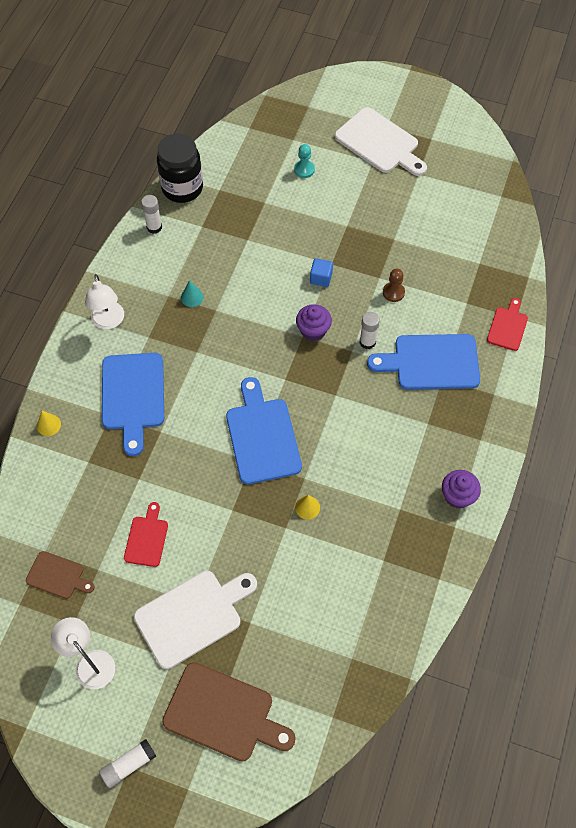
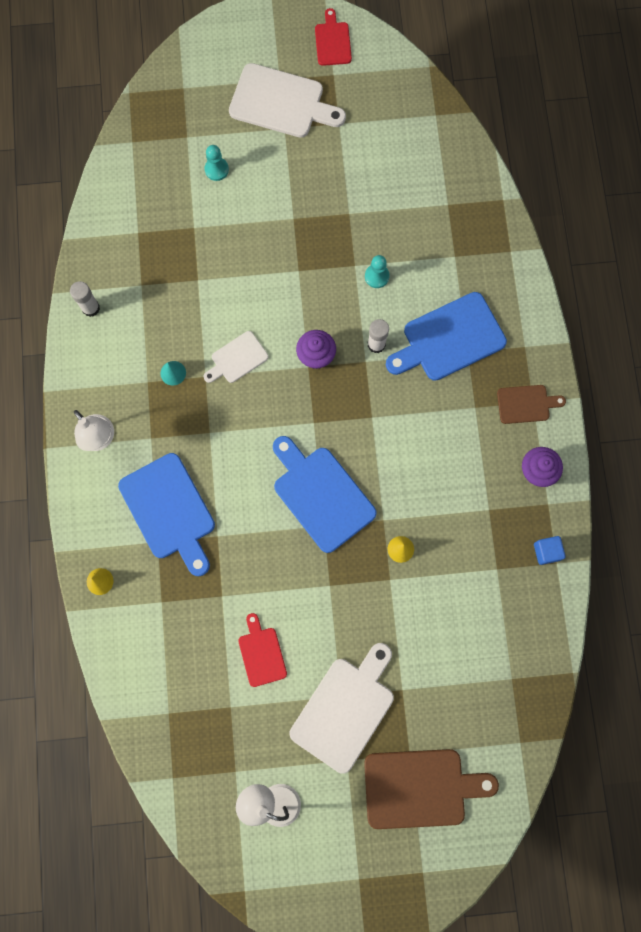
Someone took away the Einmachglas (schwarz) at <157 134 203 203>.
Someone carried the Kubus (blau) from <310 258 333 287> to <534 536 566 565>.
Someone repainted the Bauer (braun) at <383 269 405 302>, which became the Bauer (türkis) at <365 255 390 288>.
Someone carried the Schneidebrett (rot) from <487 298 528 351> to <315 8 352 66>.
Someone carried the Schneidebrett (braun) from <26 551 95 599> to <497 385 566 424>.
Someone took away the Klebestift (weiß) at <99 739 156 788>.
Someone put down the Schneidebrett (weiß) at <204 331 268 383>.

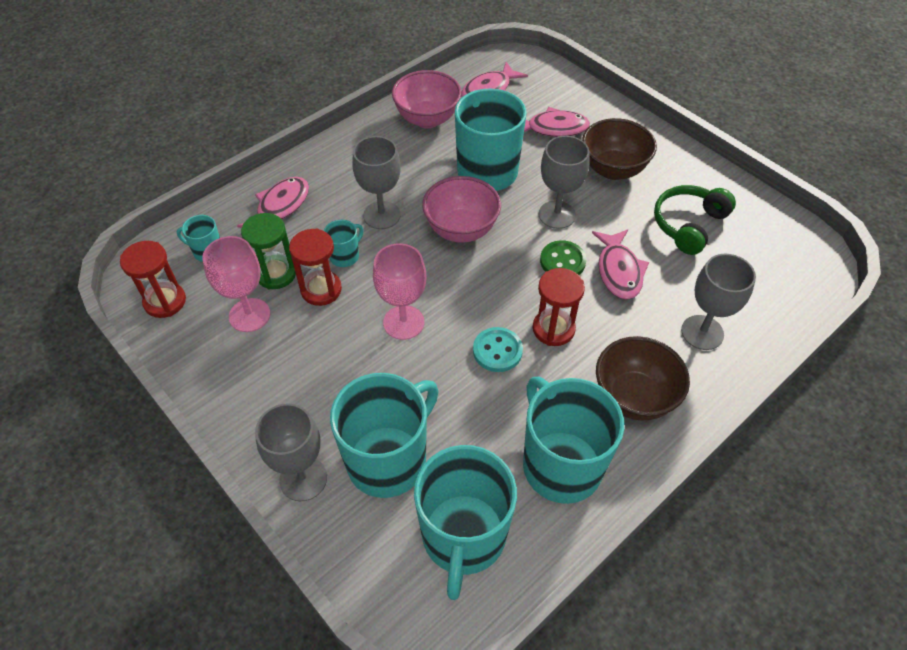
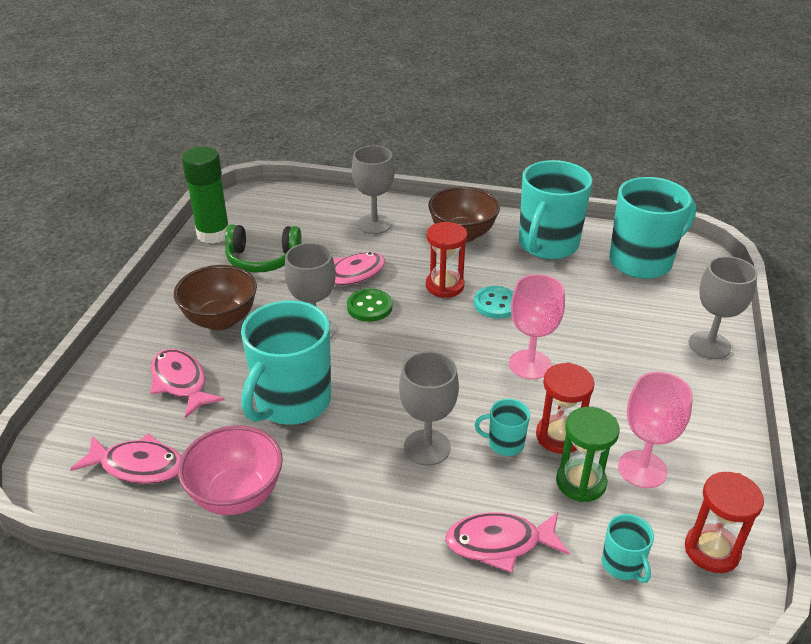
Someone took away the Schüssel (rosa) at <422 176 501 243>.
Someone took away the Tasse (türkis) at <330 373 439 498>.
Someone put down the Klebestift (grün) at <182 147 229 244>.

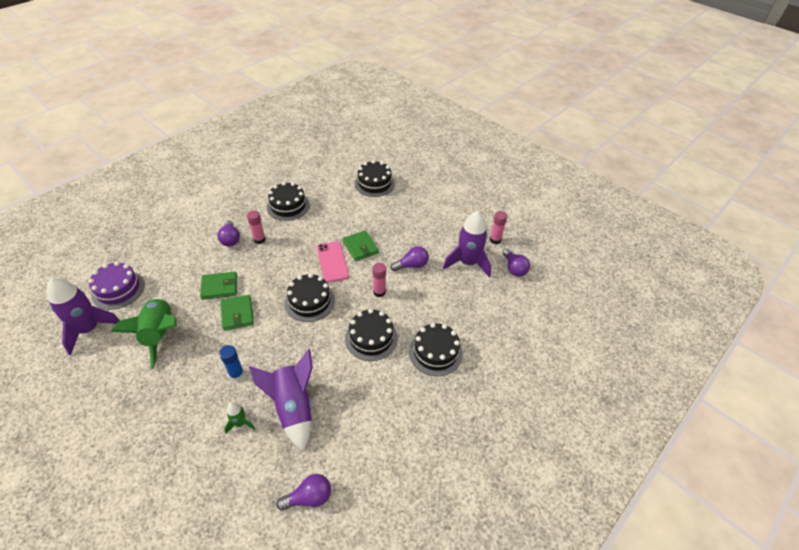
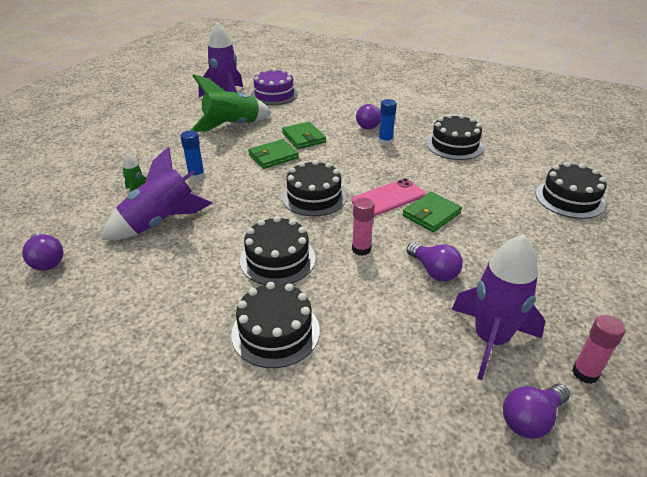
Someone repainted the Klebestift (rosa) at <247 210 266 244>, which became the Klebestift (blau) at <378 99 397 146>.

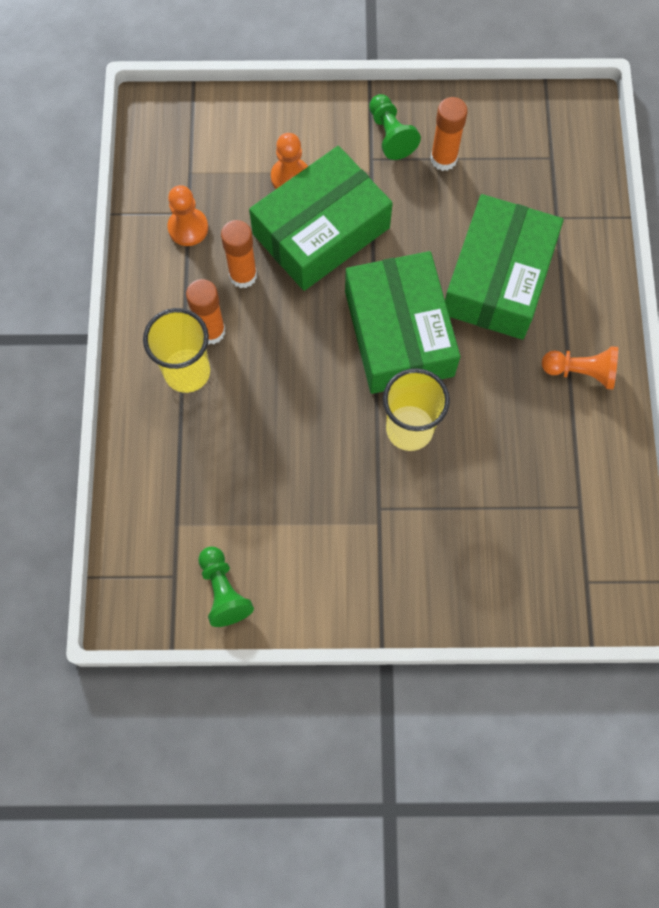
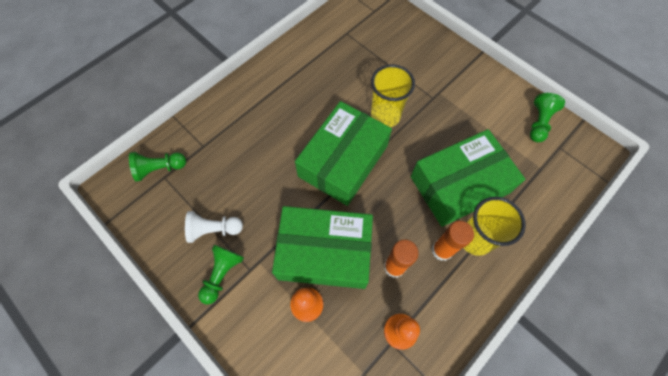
Someone swapped the Klebestift (orange) at <431 97 468 171> for the Bauer (weiß) at <185 211 243 243>.
Someone carried the Schachtel (grün) from <445 194 564 340> to <411 129 525 227>.
Someone took away the Bauer (orange) at <542 346 618 390>.
Someone put down the Bauer (grün) at <129 152 186 182>.

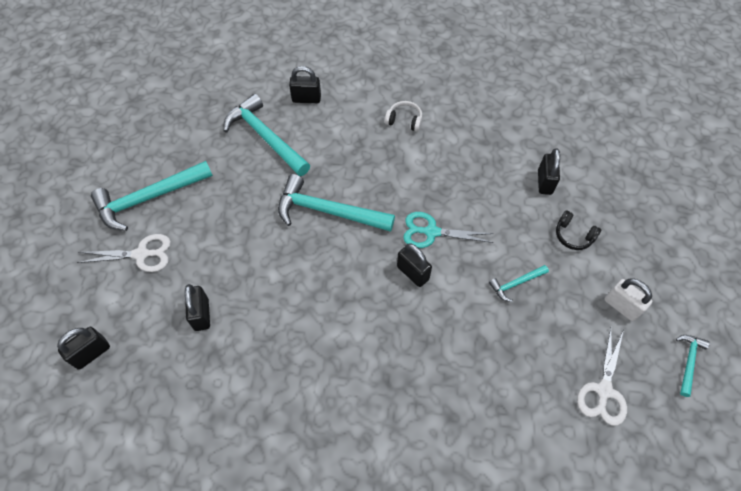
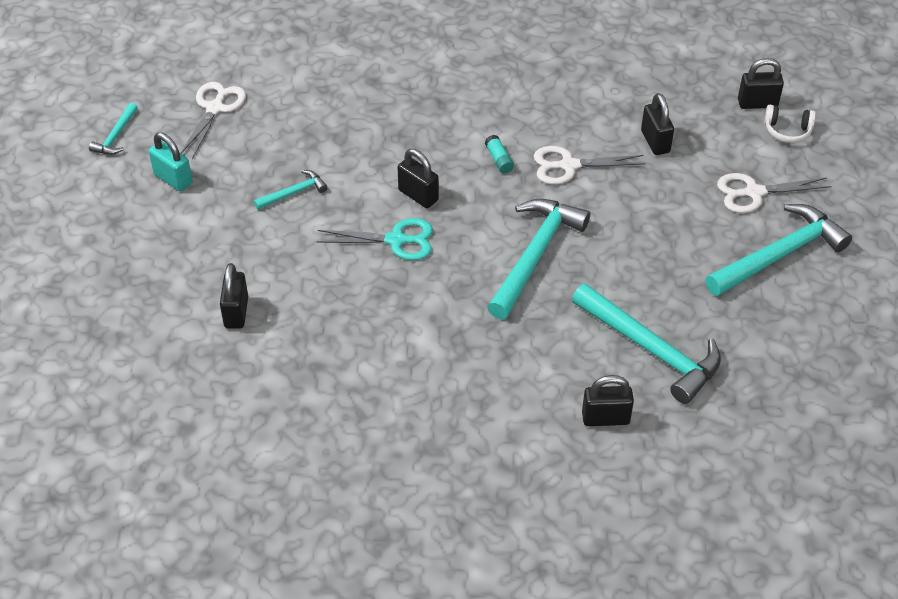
Someone carried the Kopfhörer (weiß) from <385 101 422 132> to <764 105 816 143>.
Someone rotated the Hammer (türkis) at <278 174 395 232> by 75 degrees counterclockwise.
Someone took away the Kopfhörer (schwarz) at <556 210 601 250>.
Someone repainted the Vorhängeschloss (weiß) at <604 279 652 321>, which became the Vorhängeschloss (türkis) at <149 132 193 191>.
Someone rotated the Vorhängeschloss (schwarz) at <57 327 110 370> by 45 degrees clockwise.
Someone put down the Klebestift (türkis) at <485 135 514 173>.
Someone put down the Schere (weiß) at <534 146 646 185>.

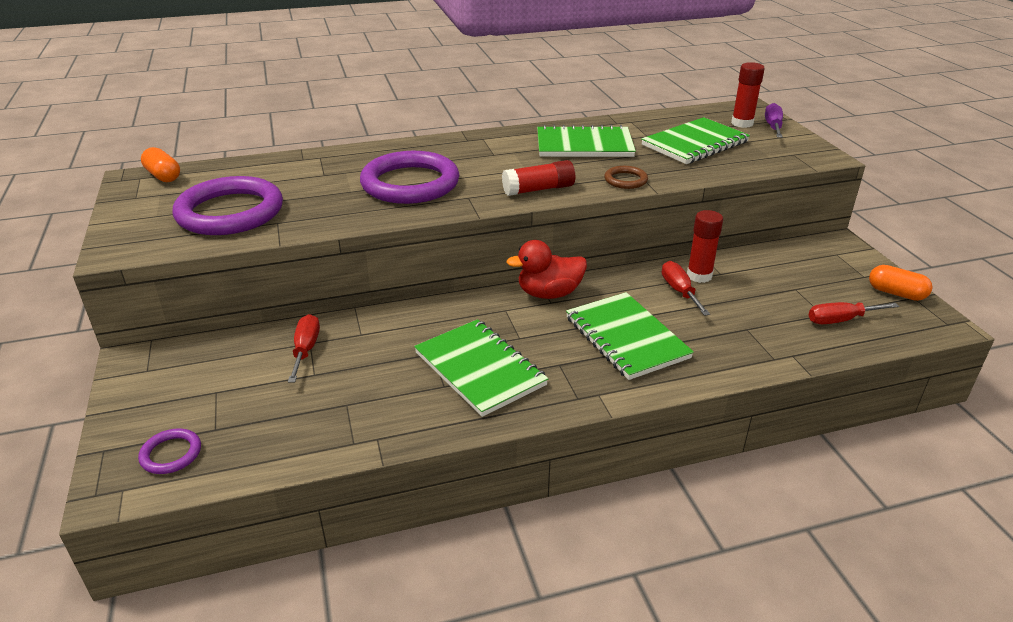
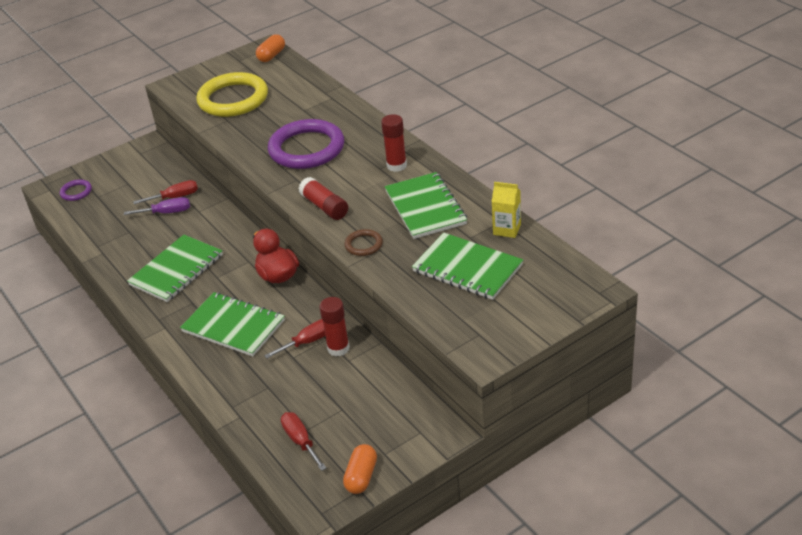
Someone carried the Klebestift (rot) from <731 62 765 128> to <381 114 407 172>.
Someone carried the Schraubenzieher (lila) from <765 103 783 138> to <124 197 190 215>.
Someone repainted the Ring (lila) at <172 176 283 235>, which became the Ring (gelb) at <196 72 268 117>.
Someone rotated the Notizbuch (grün) at <566 292 694 380> by 75 degrees clockwise.
Someone put down the Getränkekarton (gelb) at <492 182 521 238>.

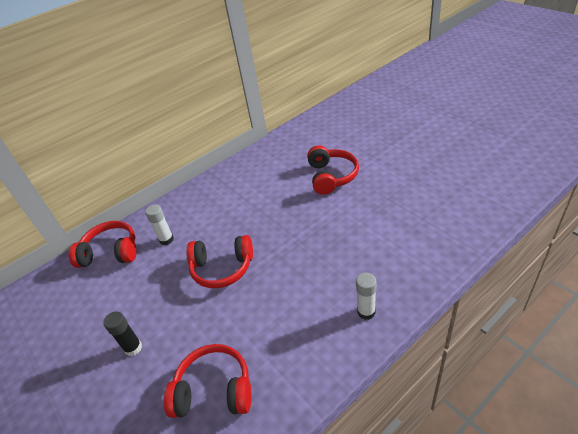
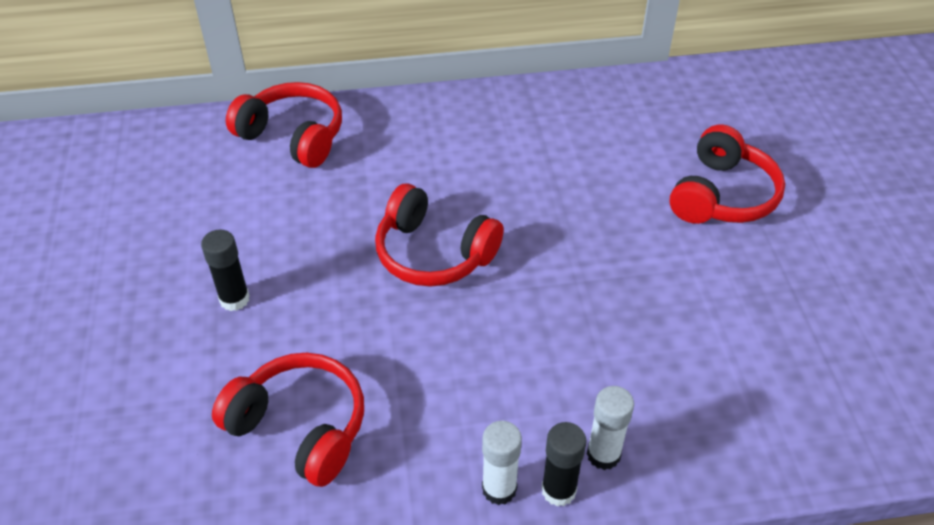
Someone carried the Klebestift (weiß) from <145 204 174 245> to <482 421 522 505>.
Someone put down the Klebestift (schwarz) at <541 422 586 507>.

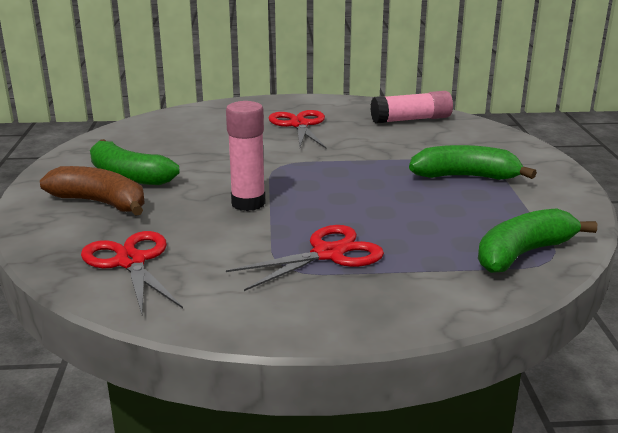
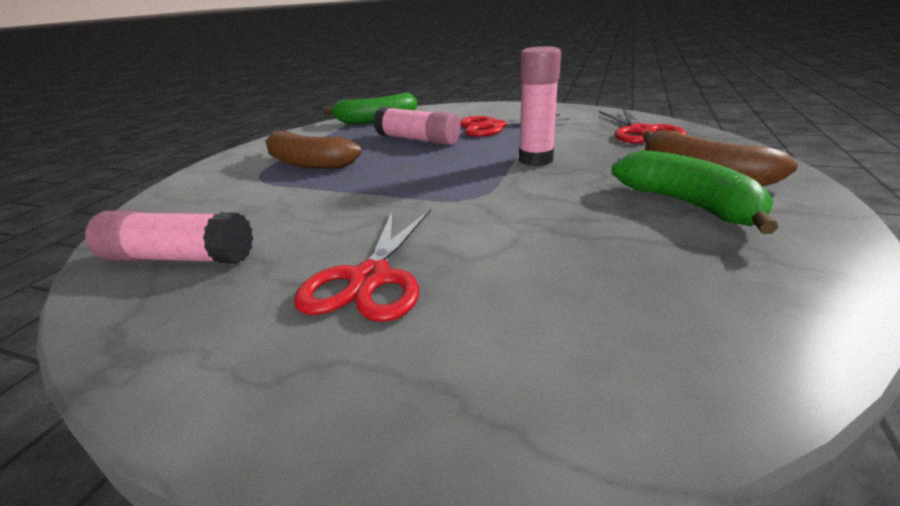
Someone repainted the Banane (grün) at <409 145 537 180>, which became the Banane (braun) at <265 131 361 169>.
Someone put down the Klebestift (rosa) at <373 107 461 145>.

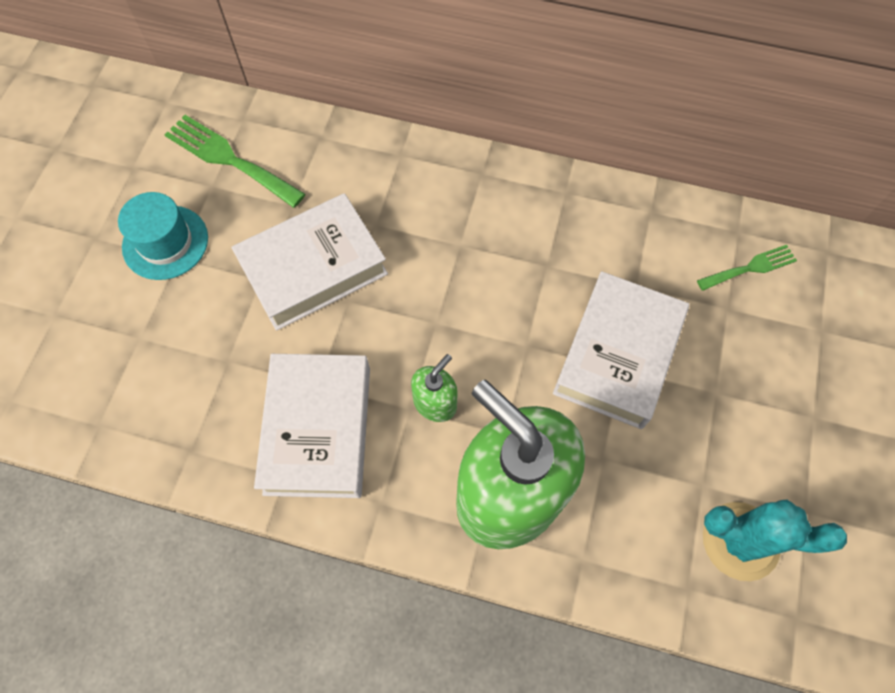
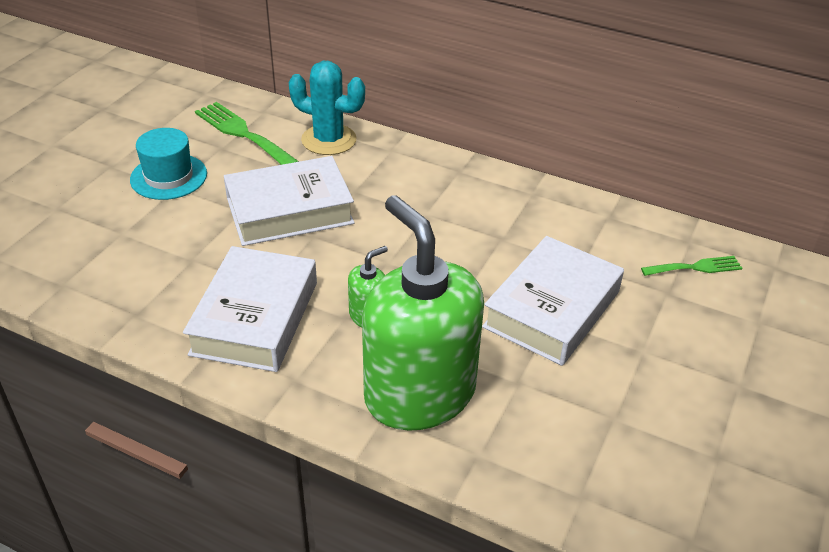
Someone carried the Kaktus (türkis) from <703 500 847 581> to <289 61 365 155>.

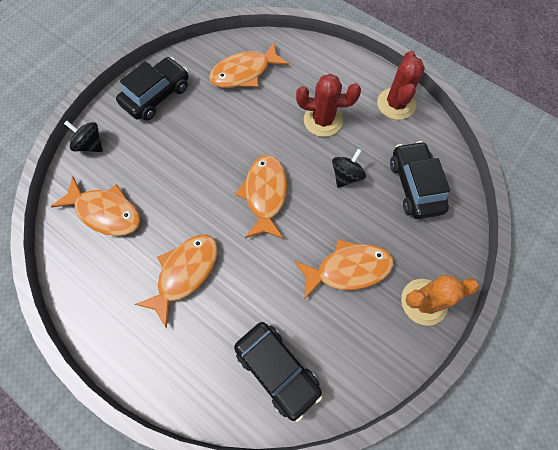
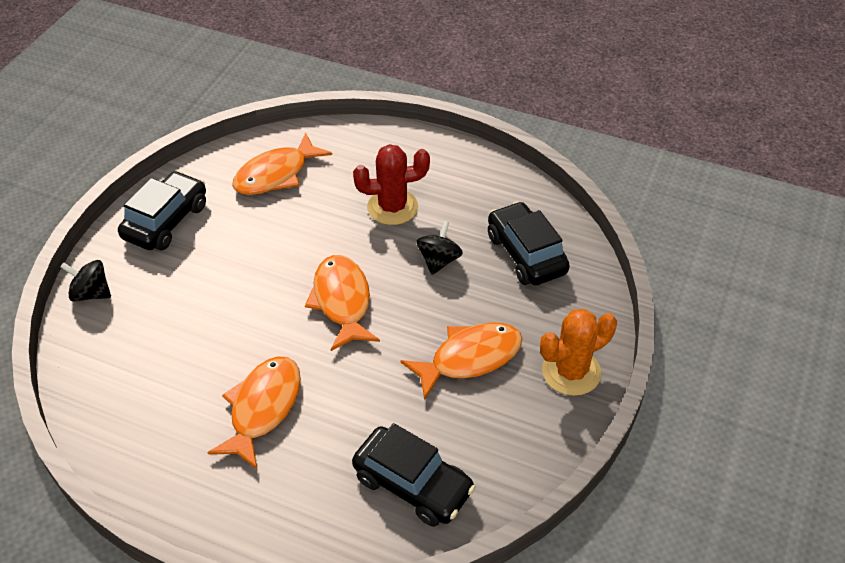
Someone took away the Kaktus (rot) at <377 51 425 120>.
Someone took away the Fisch (orange) at <51 177 141 236>.

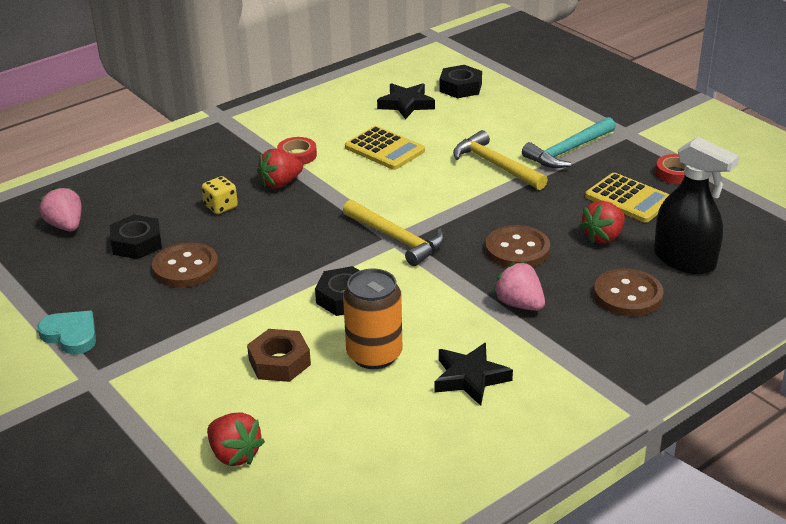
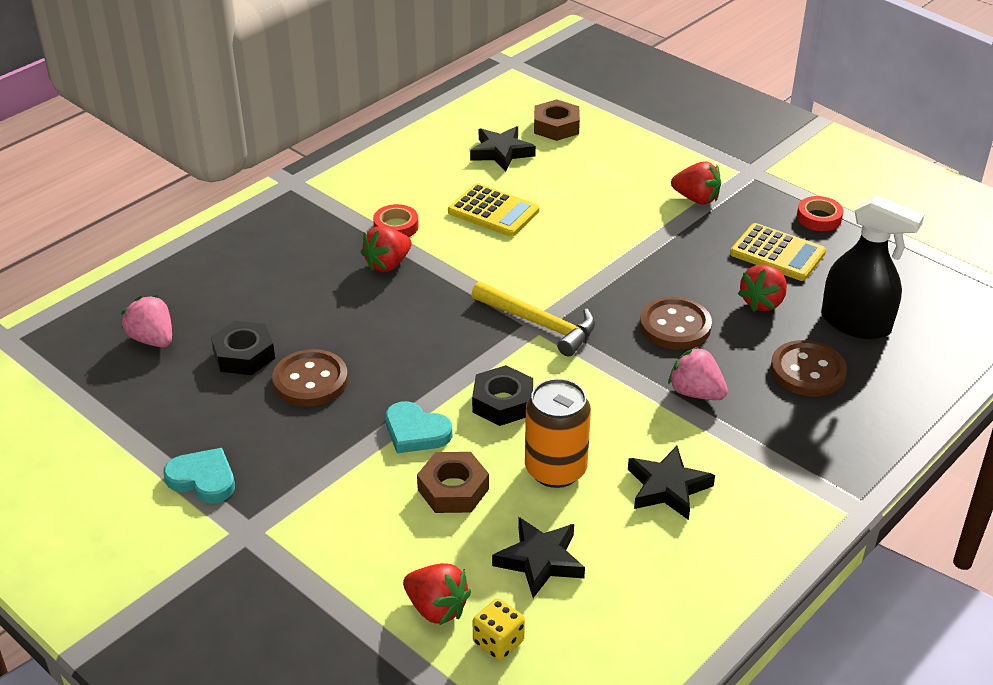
Someone repainted the Sechskantmutter (schwarz) at <439 65 482 98>, which became the Sechskantmutter (braun) at <534 99 580 141>.
Someone swapped the Hammer (türkis) at <522 117 616 168> for the Erdbeere (rot) at <671 161 721 205>.
Someone took away the Hammer (gelb) at <453 130 548 190>.
Someone carried the Spielwürfel (gelb) from <202 176 238 214> to <473 598 525 660>.
Someone put down the Herz (türkis) at <386 401 452 453>.
Someone put down the Stern (schwarz) at <492 517 585 598>.

